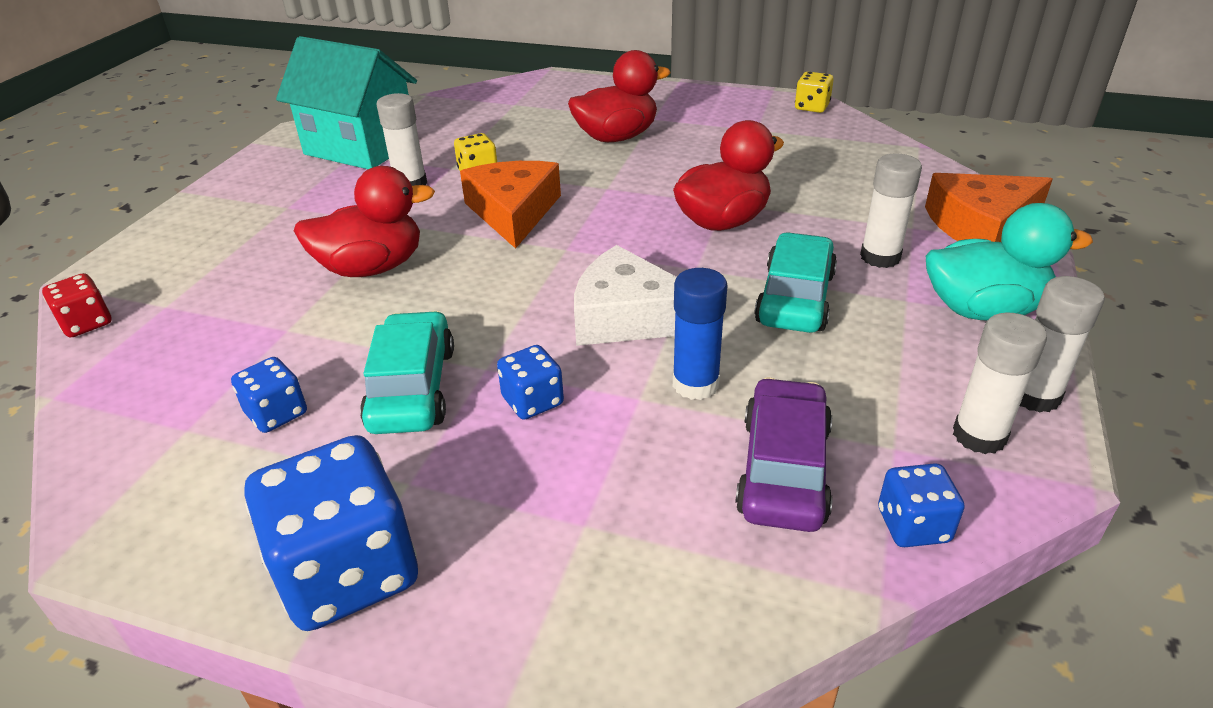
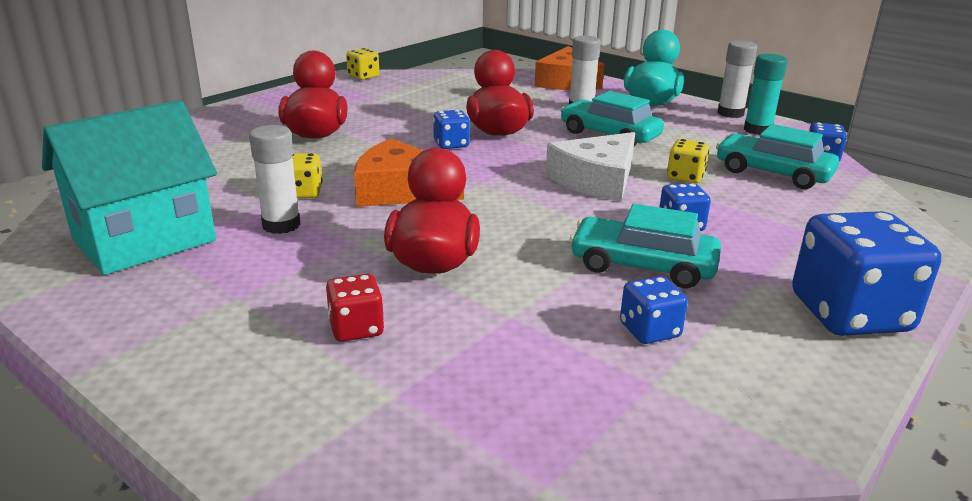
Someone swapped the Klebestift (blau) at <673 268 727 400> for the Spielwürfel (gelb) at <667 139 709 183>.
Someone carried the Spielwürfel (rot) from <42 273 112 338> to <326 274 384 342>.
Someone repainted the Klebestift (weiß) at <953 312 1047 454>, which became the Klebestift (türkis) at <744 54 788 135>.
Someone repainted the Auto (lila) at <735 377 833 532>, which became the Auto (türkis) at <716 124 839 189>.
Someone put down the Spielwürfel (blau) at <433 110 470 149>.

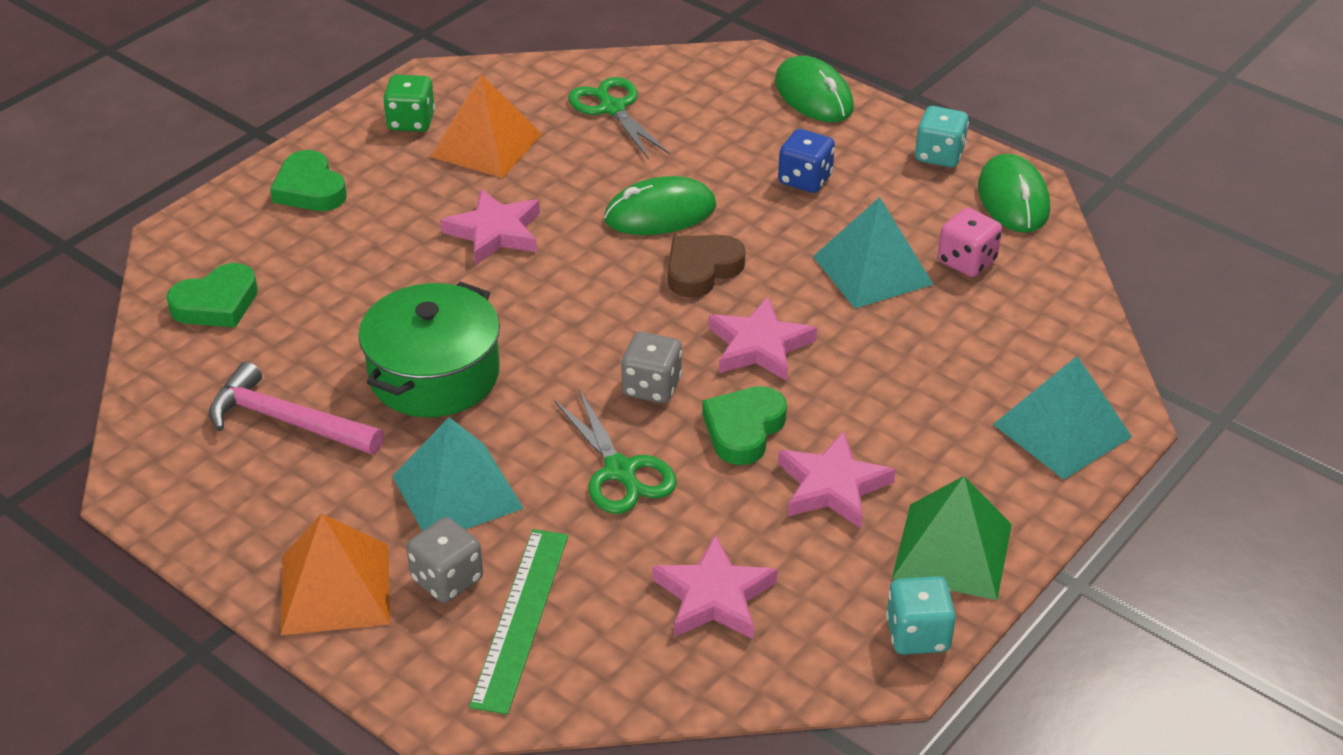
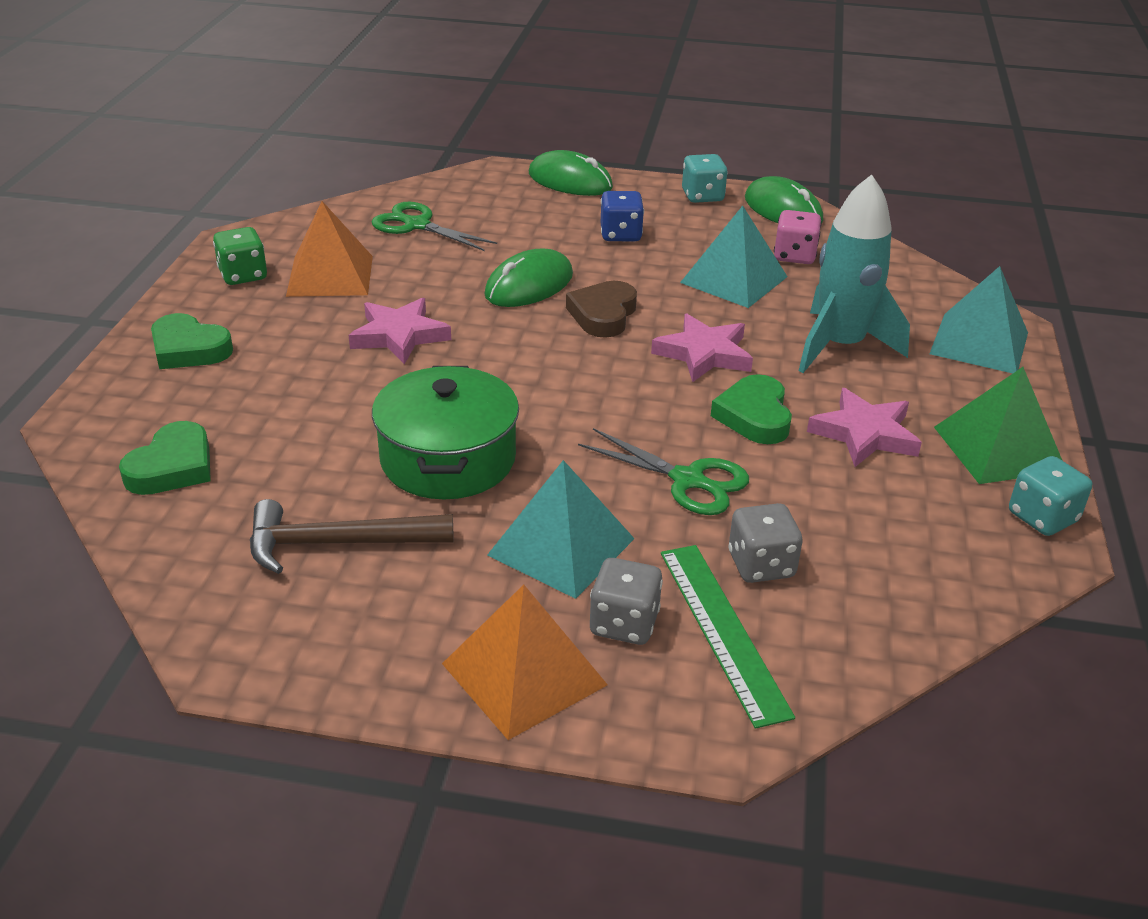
Someone carried the Spielwürfel (grau) from <621 332 682 403> to <729 503 803 583>.
Someone repainted the Hammer (rosa) at <209 362 384 455>, which became the Hammer (braun) at <250 499 454 574>.
Someone took away the Stern (rosa) at <652 534 778 639>.
Someone put down the Rakete (türkis) at <799 174 910 373>.

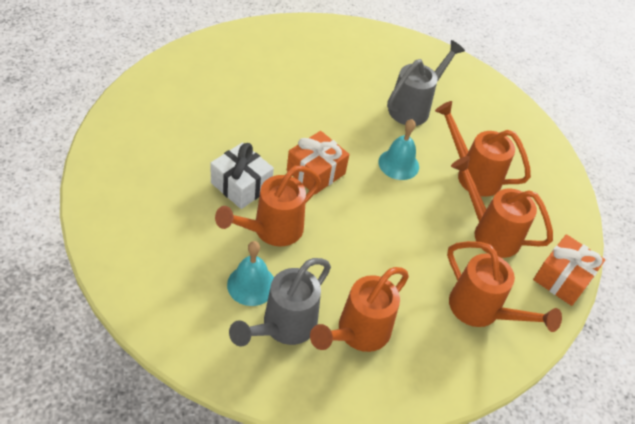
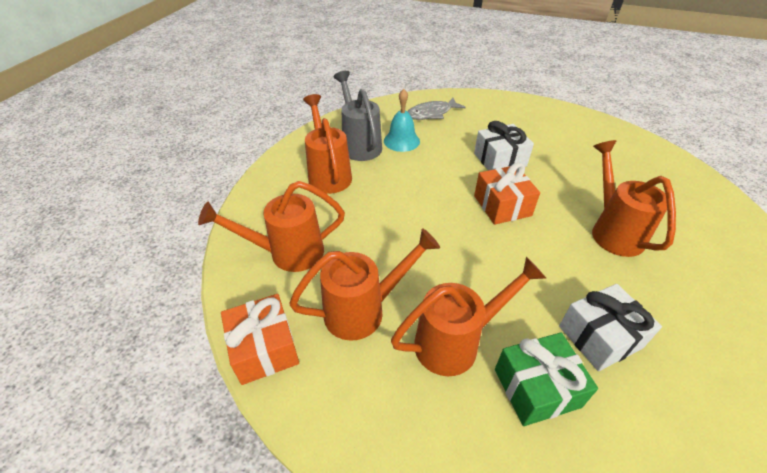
Someone swapped the Gießkanne (grau) at <387 40 465 126> for the Geschenk (weiß) at <559 284 662 371>.
Someone took away the Glocke (türkis) at <379 119 419 180>.
Someone carried the Gießkanne (orange) from <215 166 321 246> to <592 140 676 257>.
Someone put down the Fisch (grau) at <407 98 466 120>.
Someone put down the Geschenk (grün) at <495 333 598 426>.

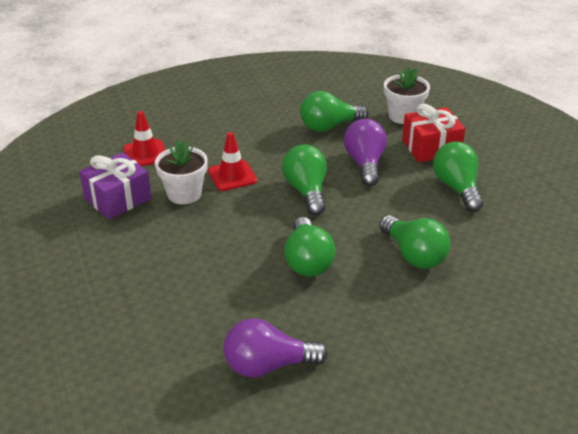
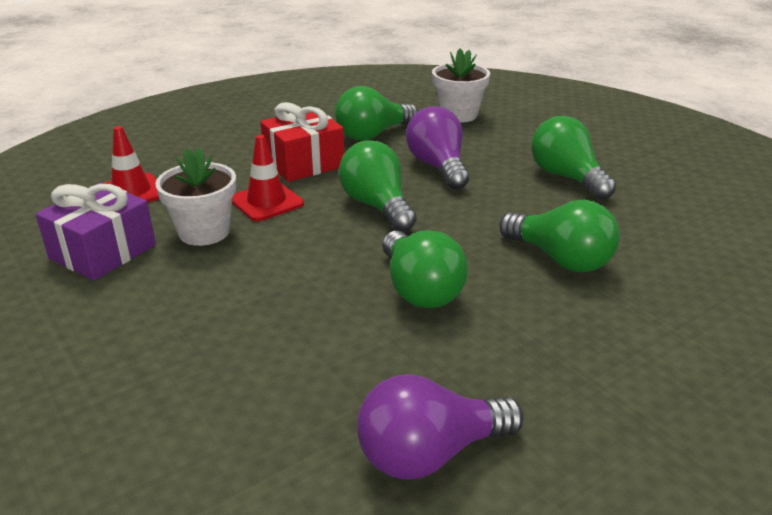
Someone carried the Geschenk (rot) from <402 103 465 162> to <260 102 344 182>.

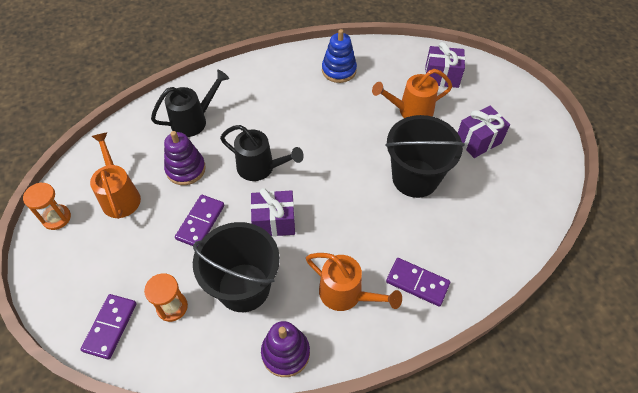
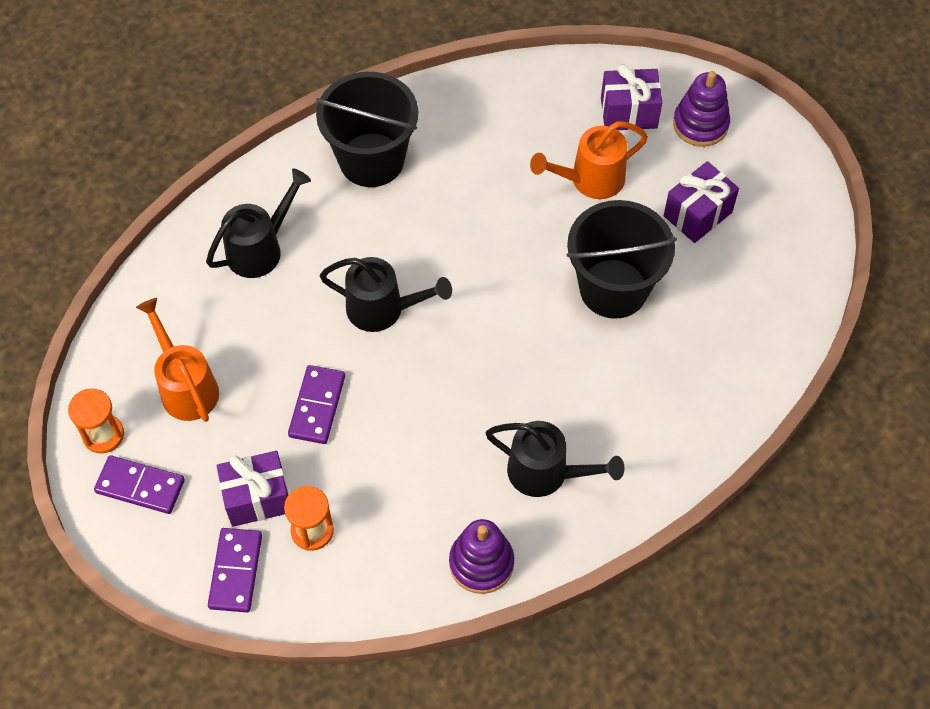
Someone took away the Stapelspielzeug (blau) at <322 29 357 83>.
Someone carried the Stapelspielzeug (lila) from <164 131 206 185> to <673 71 730 147>.
Someone carried the Geschenk (lila) from <251 188 295 237> to <217 451 288 527>.
Someone carried the Eimer (schwarz) from <193 222 280 312> to <315 72 418 187>.
Someone repainted the Gießkanne (orange) at <306 253 402 311>, which became the Gießkanne (schwarz) at <485 421 624 497>.
Someone carried the Dominostein (lila) from <386 258 450 307> to <94 455 185 514>.

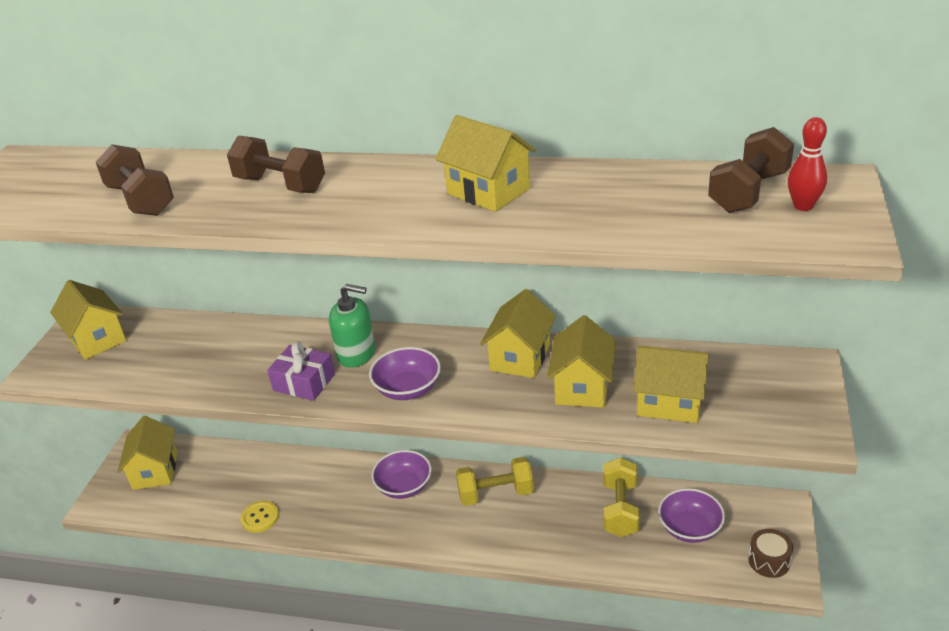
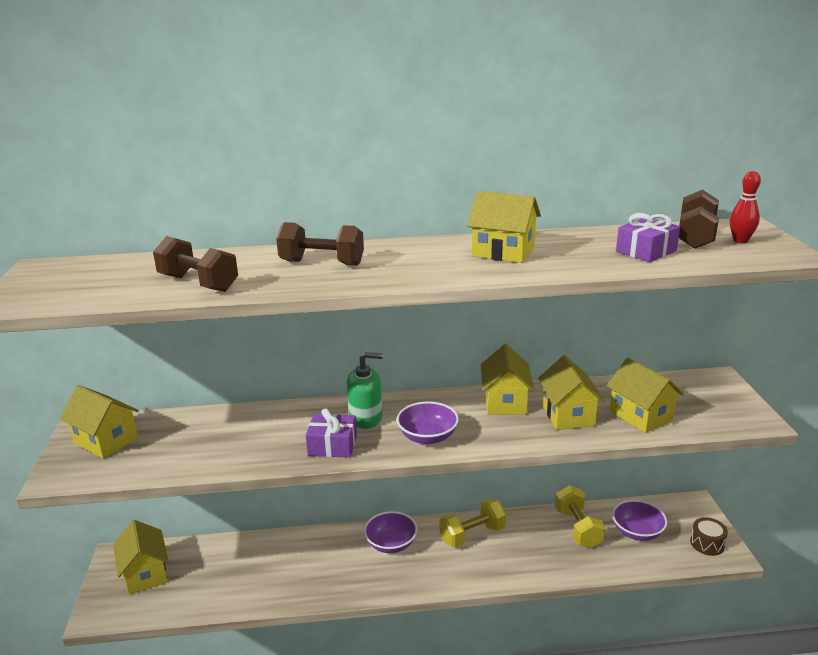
Someone rotated the Haus (gelb) at <633 346 709 423> by 60 degrees clockwise.
Someone took away the Knopf (gelb) at <240 501 279 533>.
Someone put down the Geschenk (lila) at <616 213 680 262>.

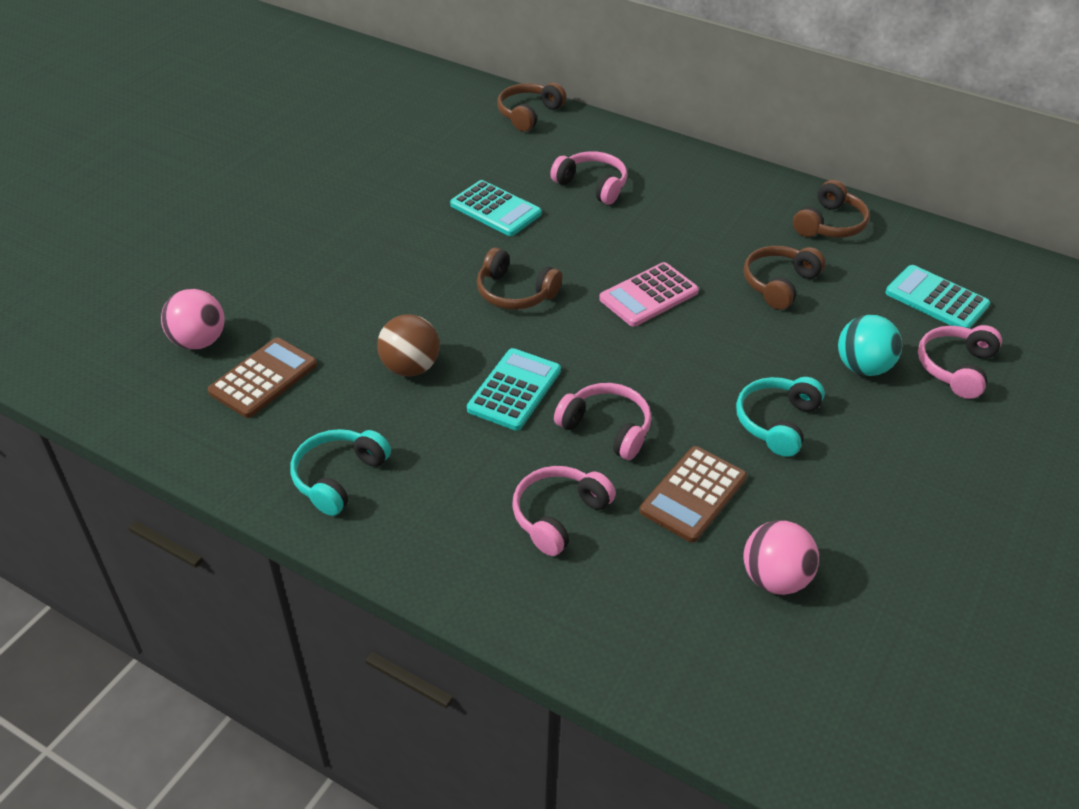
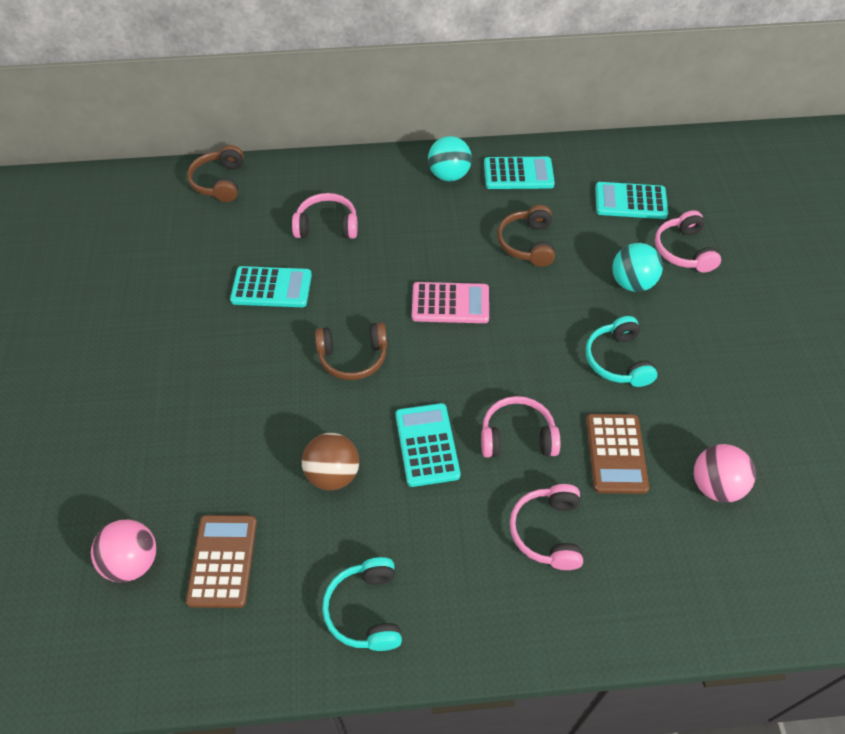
Someone swapped the Kopfhörer (braun) at <793 180 870 238> for the Taschenrechner (türkis) at <484 157 555 189>.
Someone rotated the Taschenrechner (rosa) at <599 262 699 327> by 105 degrees counterclockwise.
Someone put down the Ball (türkis) at <428 136 472 181>.

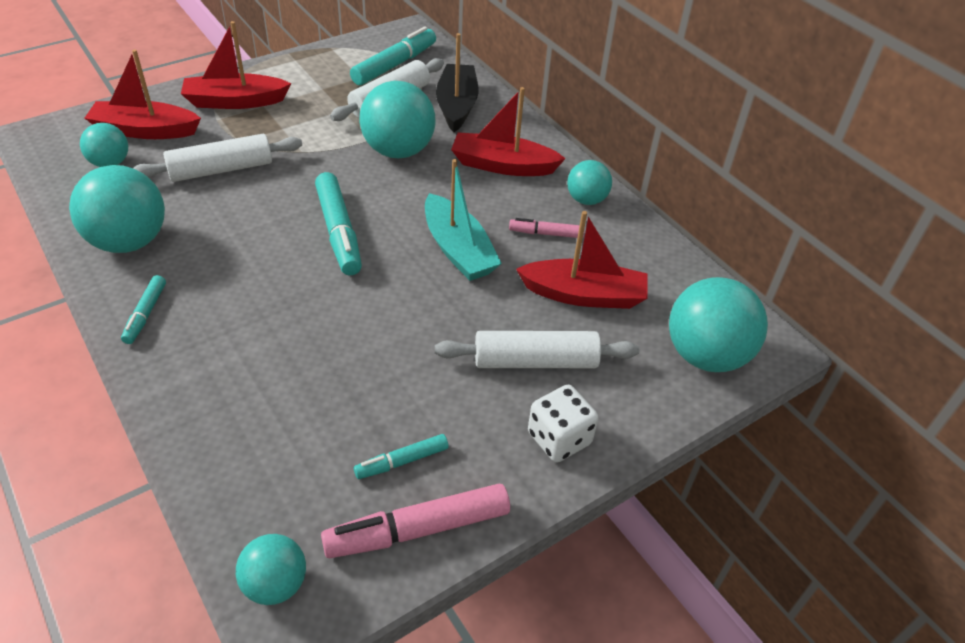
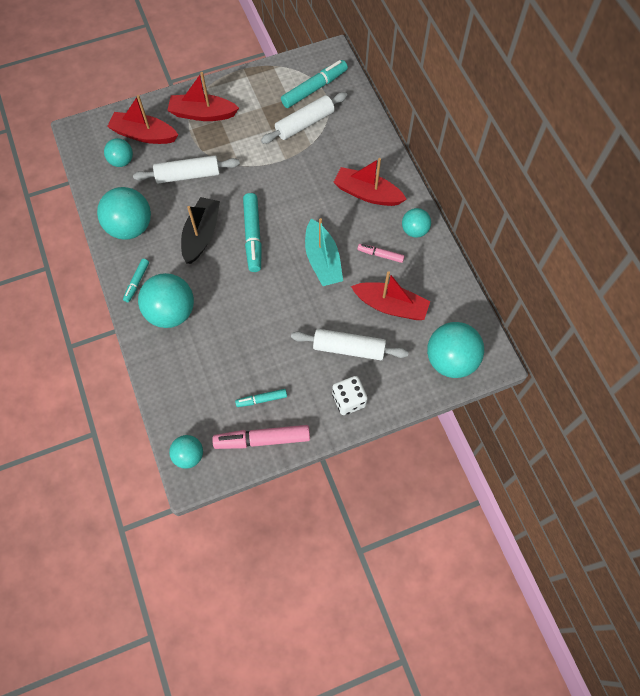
Someone carried the Boot (schwarz) from <436 33 478 132> to <181 197 220 264>.
Someone carried the Ball (türkis) from <360 81 435 158> to <138 273 194 328>.

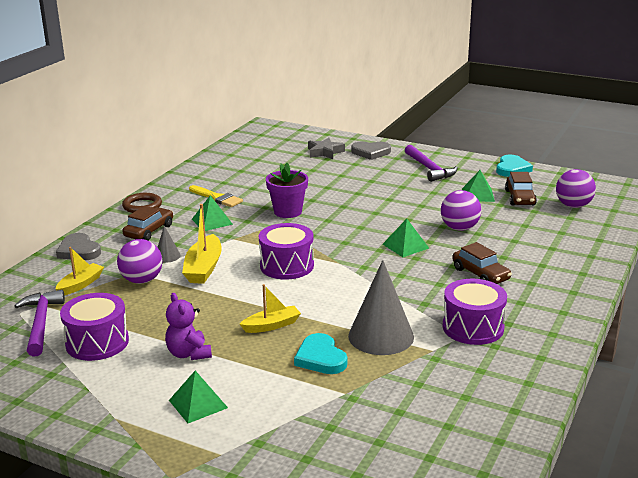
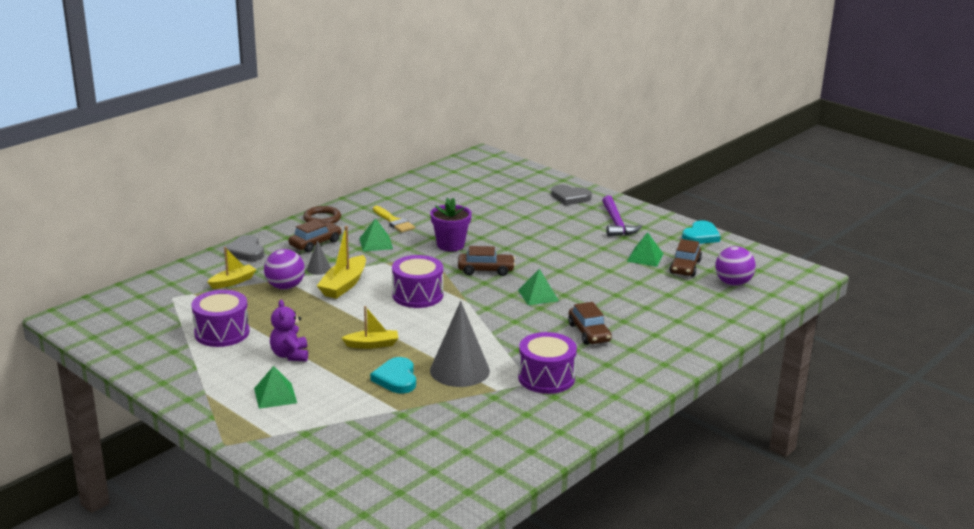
Someone took away the Stern (grau) at <308 138 345 159>.
Someone took away the Ball (lila) at <441 190 481 231>.
Someone took away the Hammer (lila) at <14 290 65 357>.
Someone put down the Auto (braun) at <458 246 515 276>.

